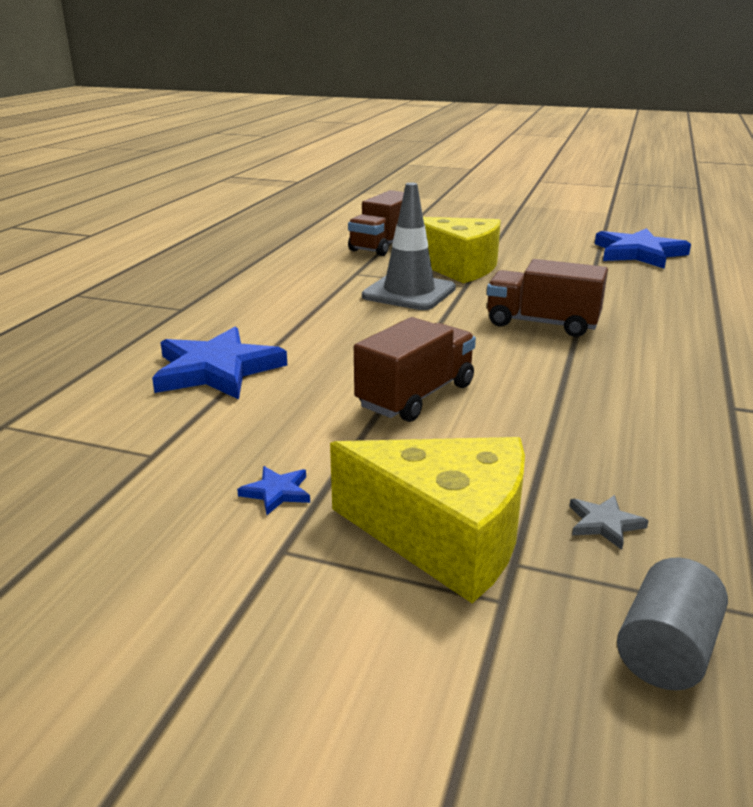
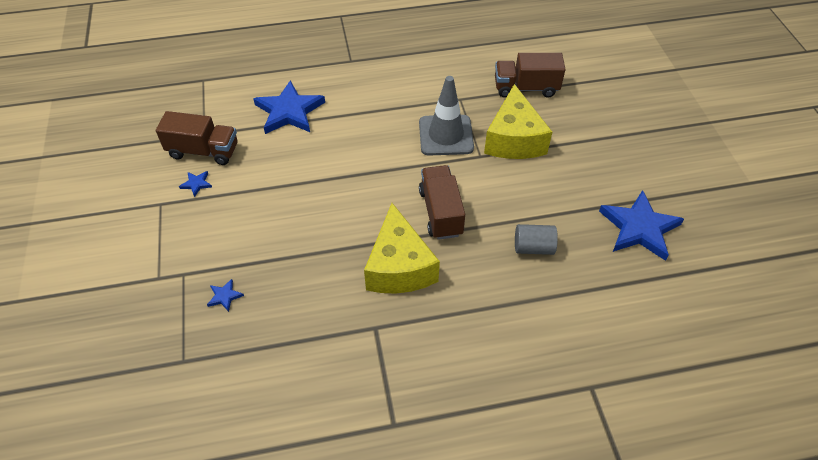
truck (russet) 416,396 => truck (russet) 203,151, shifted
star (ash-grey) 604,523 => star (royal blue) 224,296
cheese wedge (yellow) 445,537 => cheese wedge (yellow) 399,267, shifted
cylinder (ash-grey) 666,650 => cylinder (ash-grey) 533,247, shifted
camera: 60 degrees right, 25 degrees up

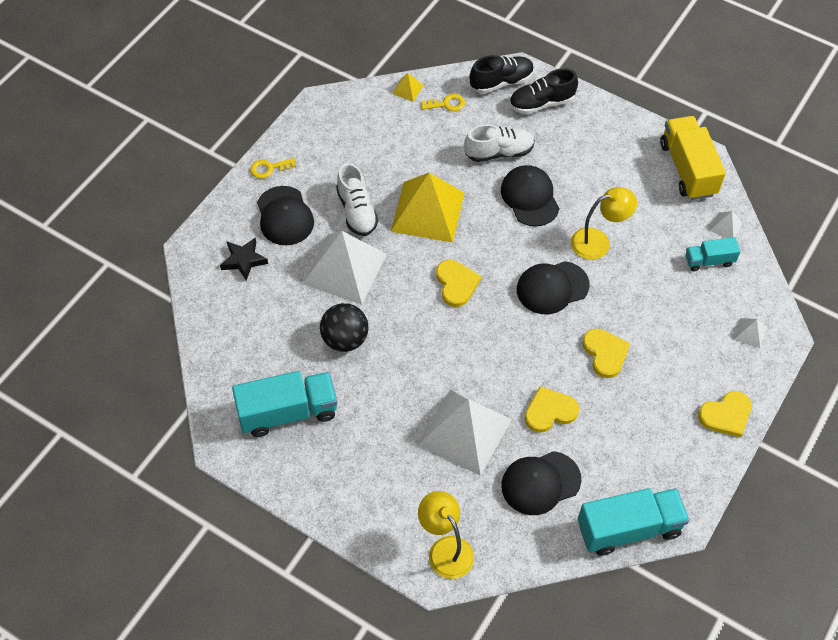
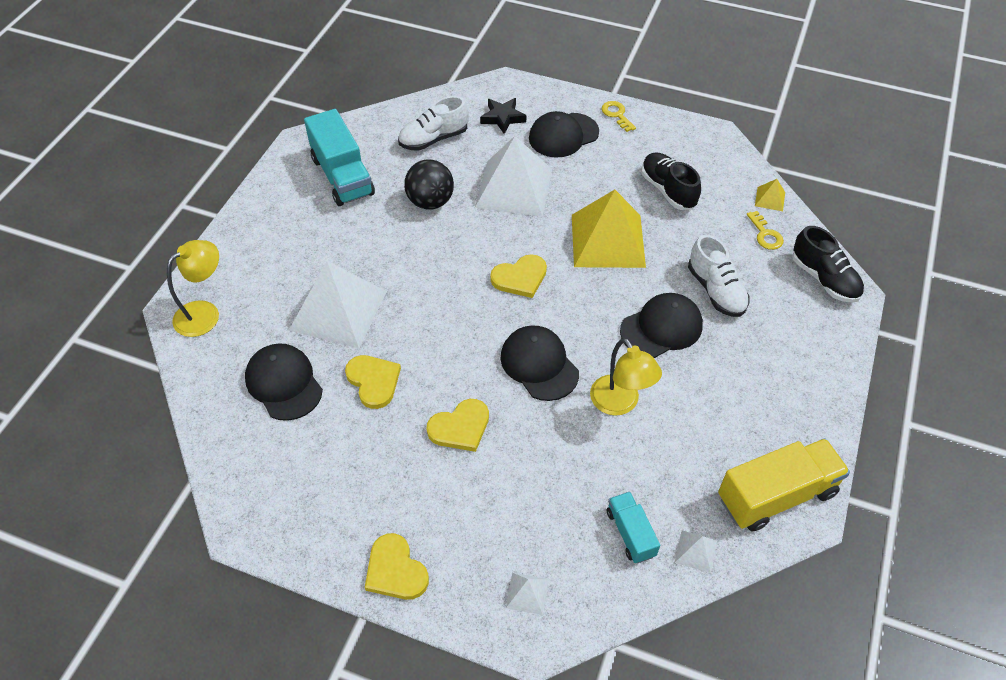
lace-up shoe (pure white) 356,211 => lace-up shoe (pure white) 433,139, shifted
lace-up shoe (jet-black) 541,103 => lace-up shoe (jet-black) 668,190, shifted
truck (aqua) 628,528 => nothing
camera: 80 degrees right, 5 degrees down

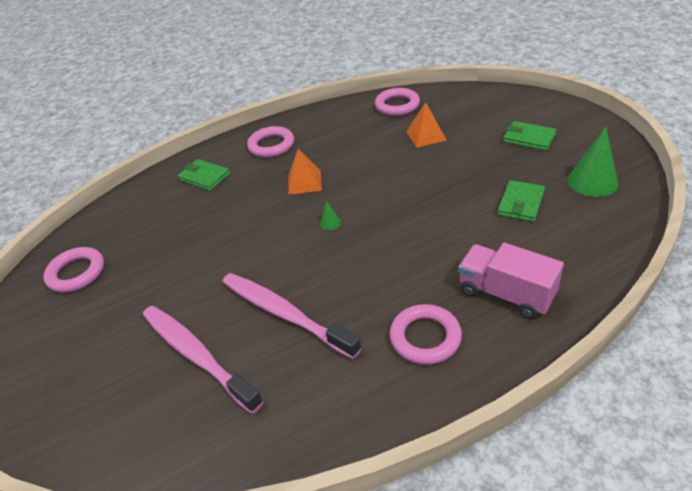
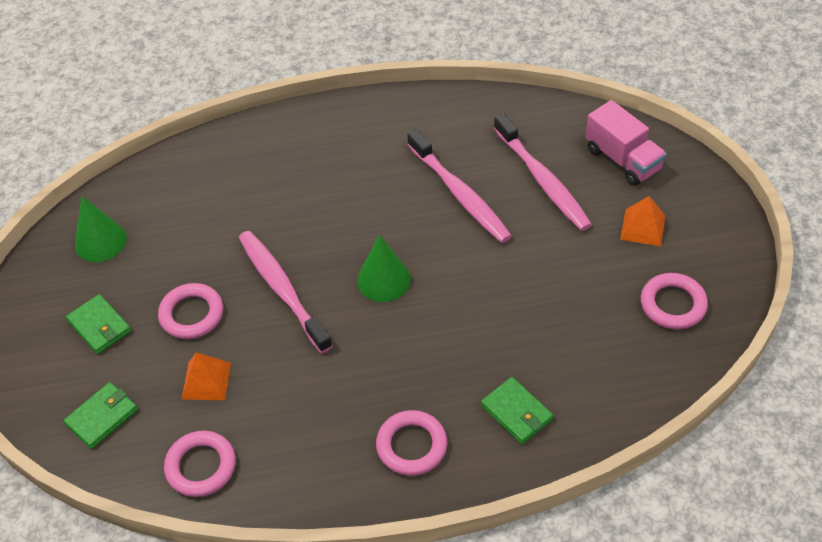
card wallet (emerald) 521,203 => card wallet (emerald) 102,417, shifted
torus (rose-pink) 425,337 => torus (rose-pink) 192,314, shifted
nothing => tooth brush (rose-pink) 282,289
cone (emerald) 330,223 => cone (emerald) 383,280, x2.24
truck (rose-pink) 505,294 => truck (rose-pink) 623,159, shifted
solid pyramid (bright orange) 304,182 => solid pyramid (bright orange) 642,227, shifted
camera: 165 degrees left, 10 degrees up

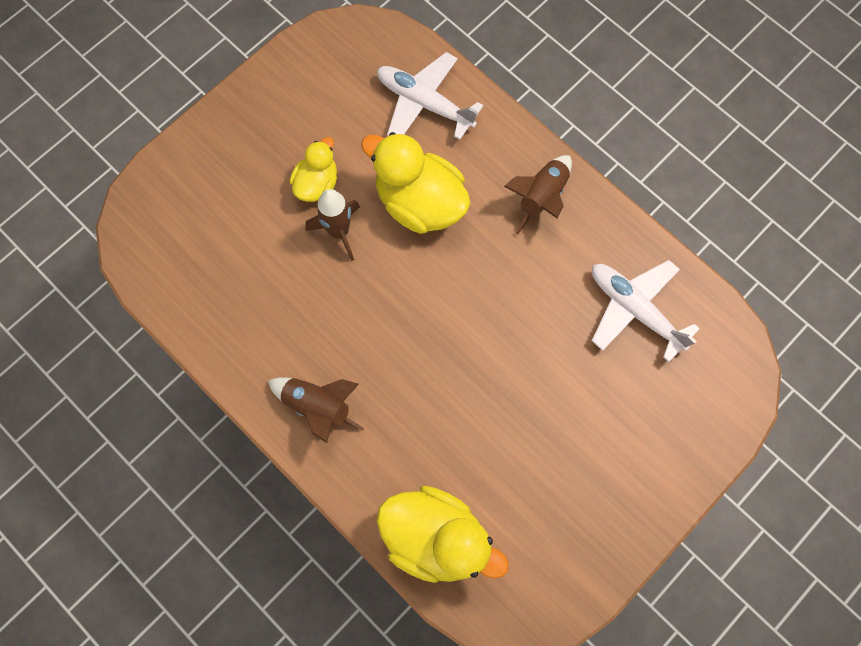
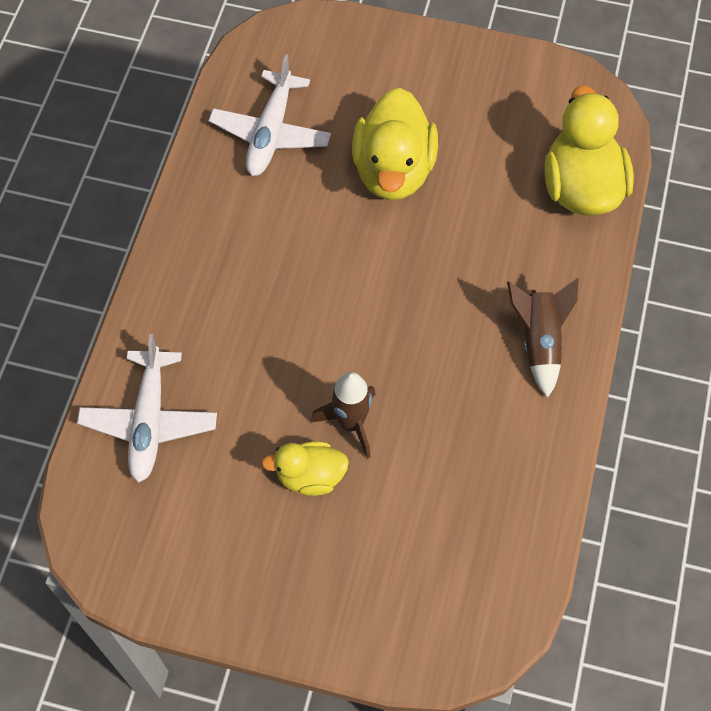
rubber duck (yellow) 419,202 => rubber duck (yellow) 393,170, shifted
toy rocket (russet) 541,197 => nothing
camera: 120 degrees left, 10 degrees down

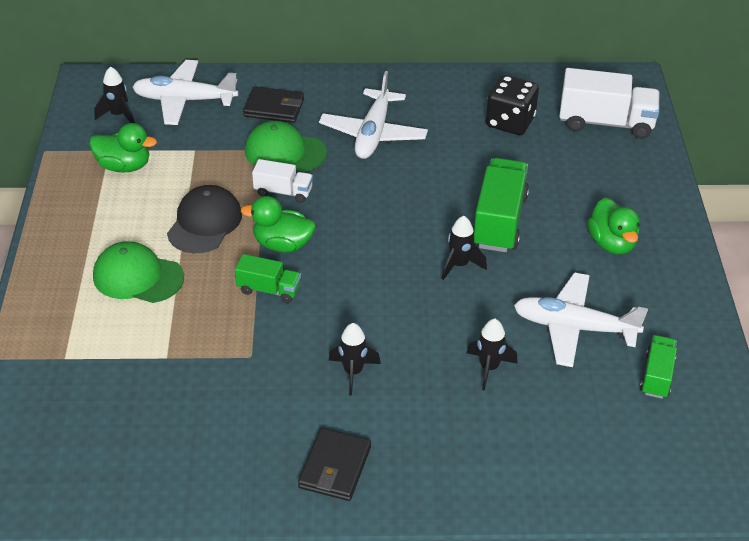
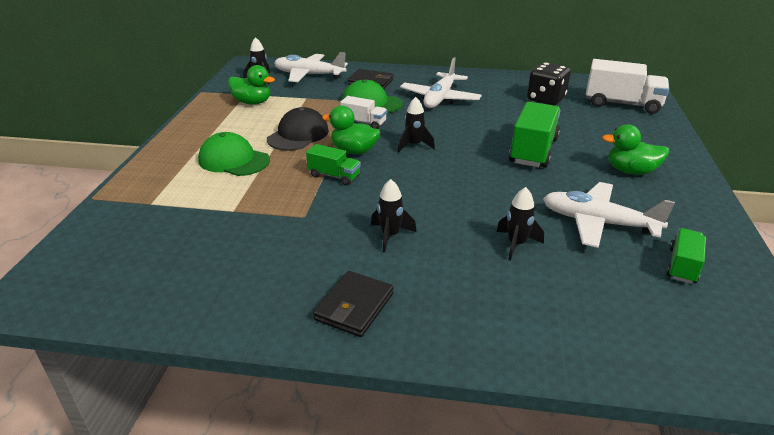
toy rocket (jet-black) 459,265 => toy rocket (jet-black) 414,145, shifted
rubber duck (emerald) 612,243 => rubber duck (emerald) 631,171, 105 degrees clockwise
camera: 10 degrees right, 10 degrees down

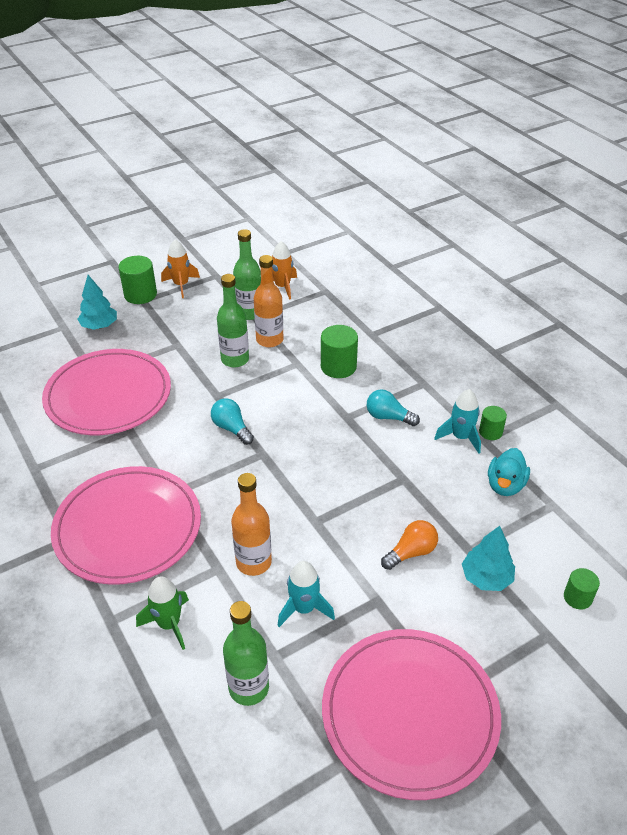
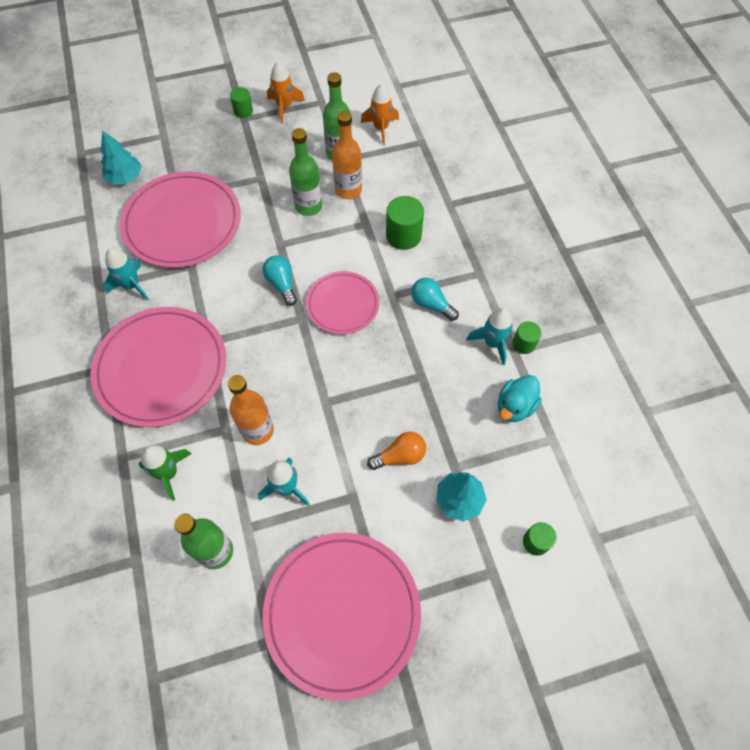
tree (aqua) 99,326 => tree (aqua) 125,177, shifted
nothing => toy rocket (aqua) 132,285
cylinder (emerald) 140,295 => cylinder (emerald) 243,111, x0.60
nothing => dinner plate (rose-pink) 342,304
camera: 15 degrees right, 20 degrees up

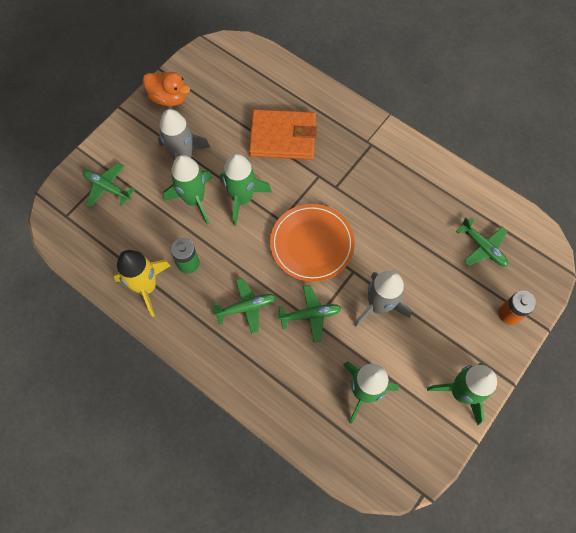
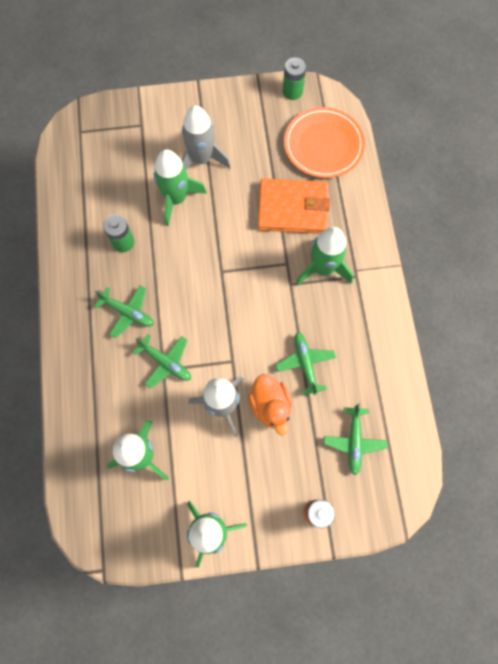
rubber duck (bright orange) 169,98 => rubber duck (bright orange) 270,406, shifted
card wallet (bright orange) 283,137 => card wallet (bright orange) 293,208, 45 degrees counterclockwise
plane (emerald) 107,187 => plane (emerald) 305,363, shifted
nothing => power cell (emerald) 292,91
dinner plate (bright orange) 312,244 => dinner plate (bright orange) 323,145, shifted
toy rocket (emerald) 242,198 => toy rocket (emerald) 323,268, shifted
toy rocket (yellow) 146,286 => nothing
camera: 45 degrees right, 5 degrees up

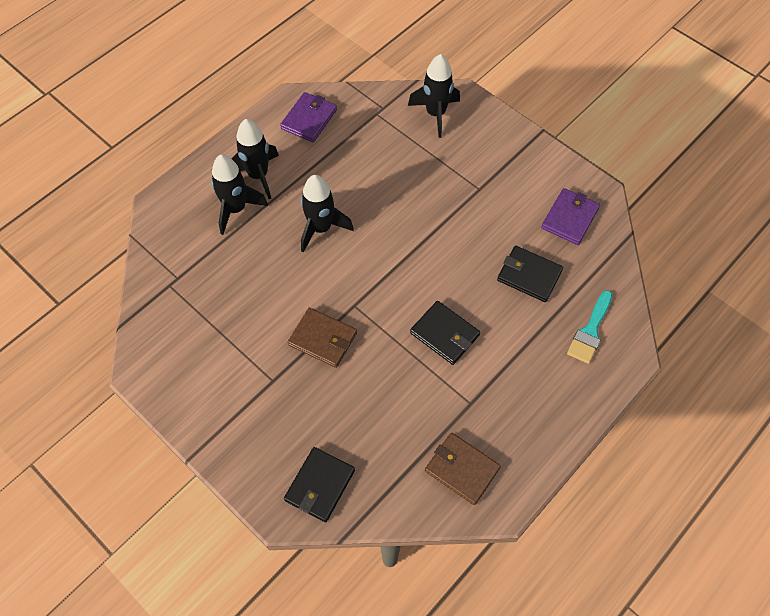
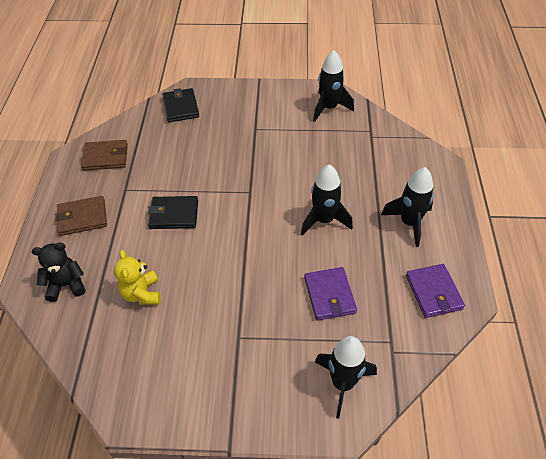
brush (aqua) 590,331 => stuffed bear (jet-black) 66,285
card wallet (russet) 323,339 => card wallet (russet) 82,218, shifted
card wallet (jet-black) 529,275 => stuffed bear (yellow) 141,293
card wallet (royal purple) 569,218 => card wallet (royal purple) 329,295, shifted
toy rocket (jet-black) 236,209 => toy rocket (jet-black) 329,108, shifted
camera: 140 degrees right, 10 degrees down

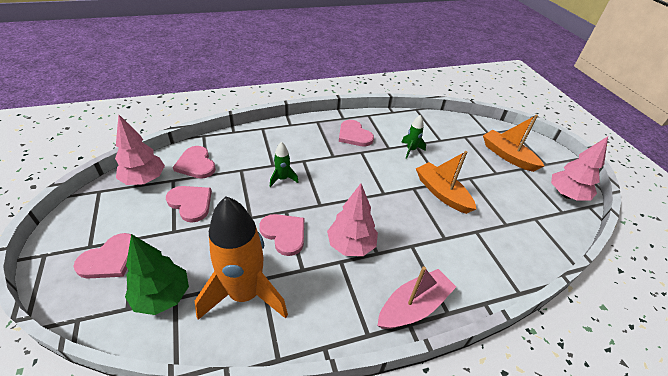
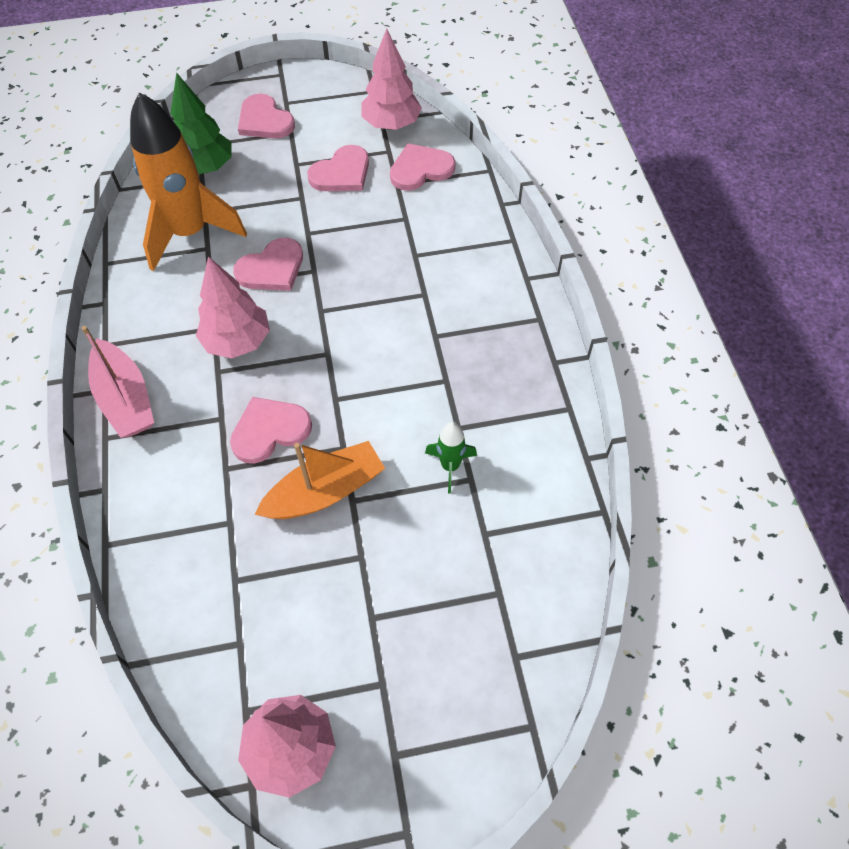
heart (rose-pink) 354,135 => heart (rose-pink) 269,430, shifted
toy rocket (emerald) 282,179 => nothing
toy boat (bright orange) 507,156 => nothing
camera: 100 degrees right, 15 degrees up

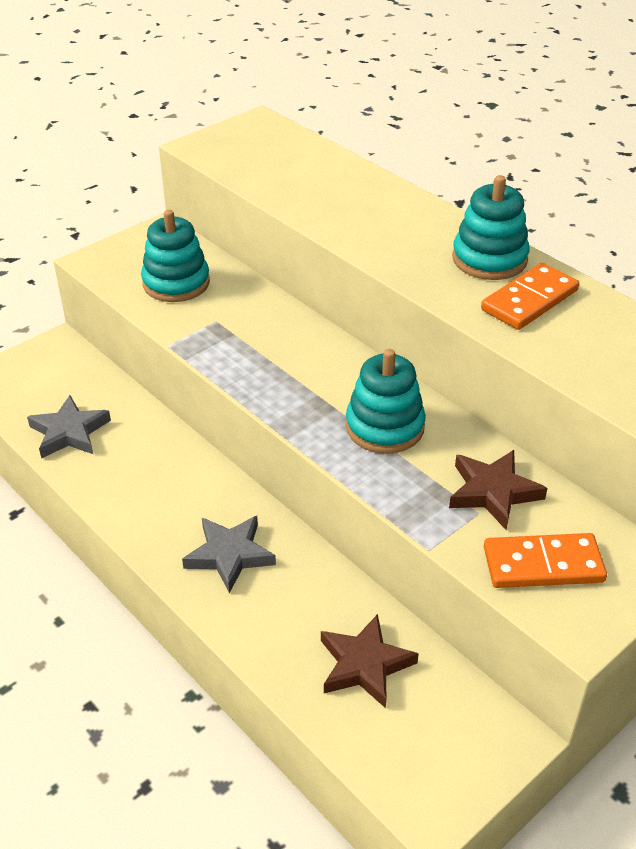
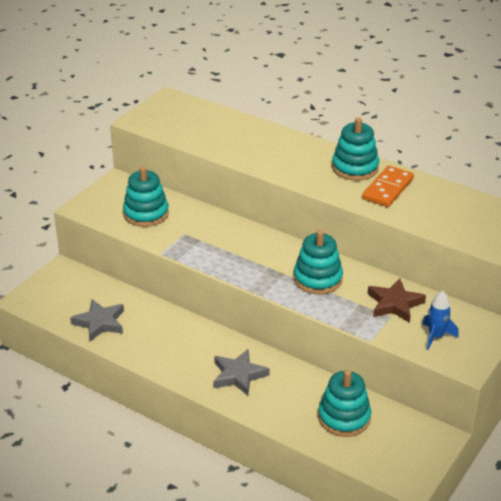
star (russet) 364,665 => ring stacker (aqua) 344,418
domino piece (bright orange) 543,565 => toy rocket (royal blue) 436,337
camera: 15 degrees left, 5 degrees down

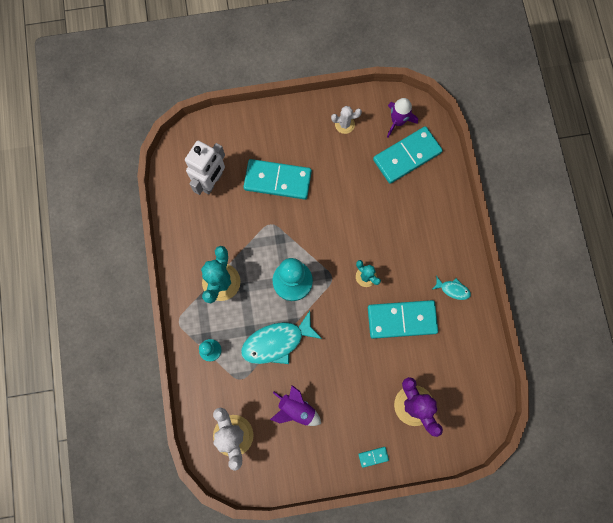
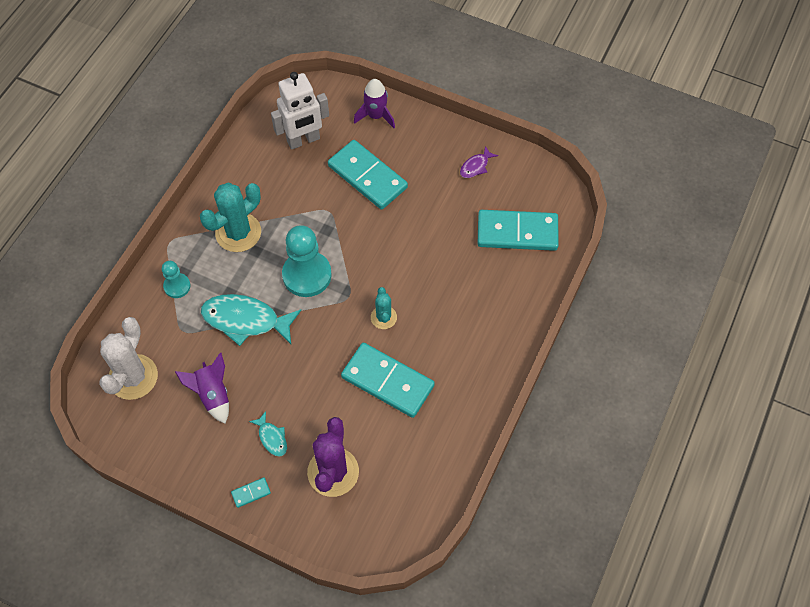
domino piece (aqua) 373,456 => domino piece (aqua) 251,493, 45 degrees counterclockwise
fish figure (aqua) 453,289 => fish figure (aqua) 272,438, shifted
toy rocket (royal purple) 397,121 => toy rocket (royal purple) 376,116, shifted
prickly plant (pure white) 344,124 => fish figure (royal purple) 475,166
camera: 35 degrees right, 15 degrees down

